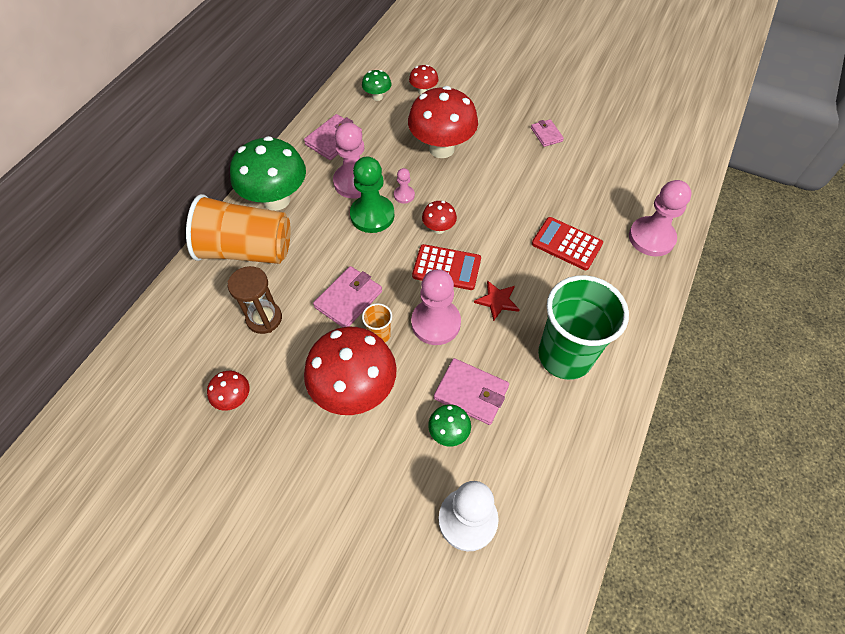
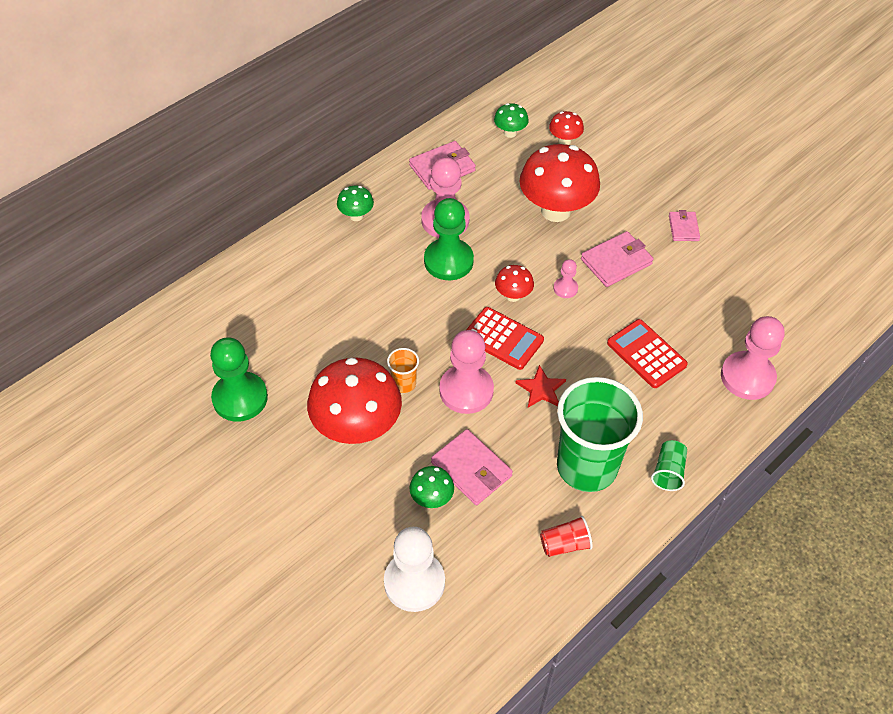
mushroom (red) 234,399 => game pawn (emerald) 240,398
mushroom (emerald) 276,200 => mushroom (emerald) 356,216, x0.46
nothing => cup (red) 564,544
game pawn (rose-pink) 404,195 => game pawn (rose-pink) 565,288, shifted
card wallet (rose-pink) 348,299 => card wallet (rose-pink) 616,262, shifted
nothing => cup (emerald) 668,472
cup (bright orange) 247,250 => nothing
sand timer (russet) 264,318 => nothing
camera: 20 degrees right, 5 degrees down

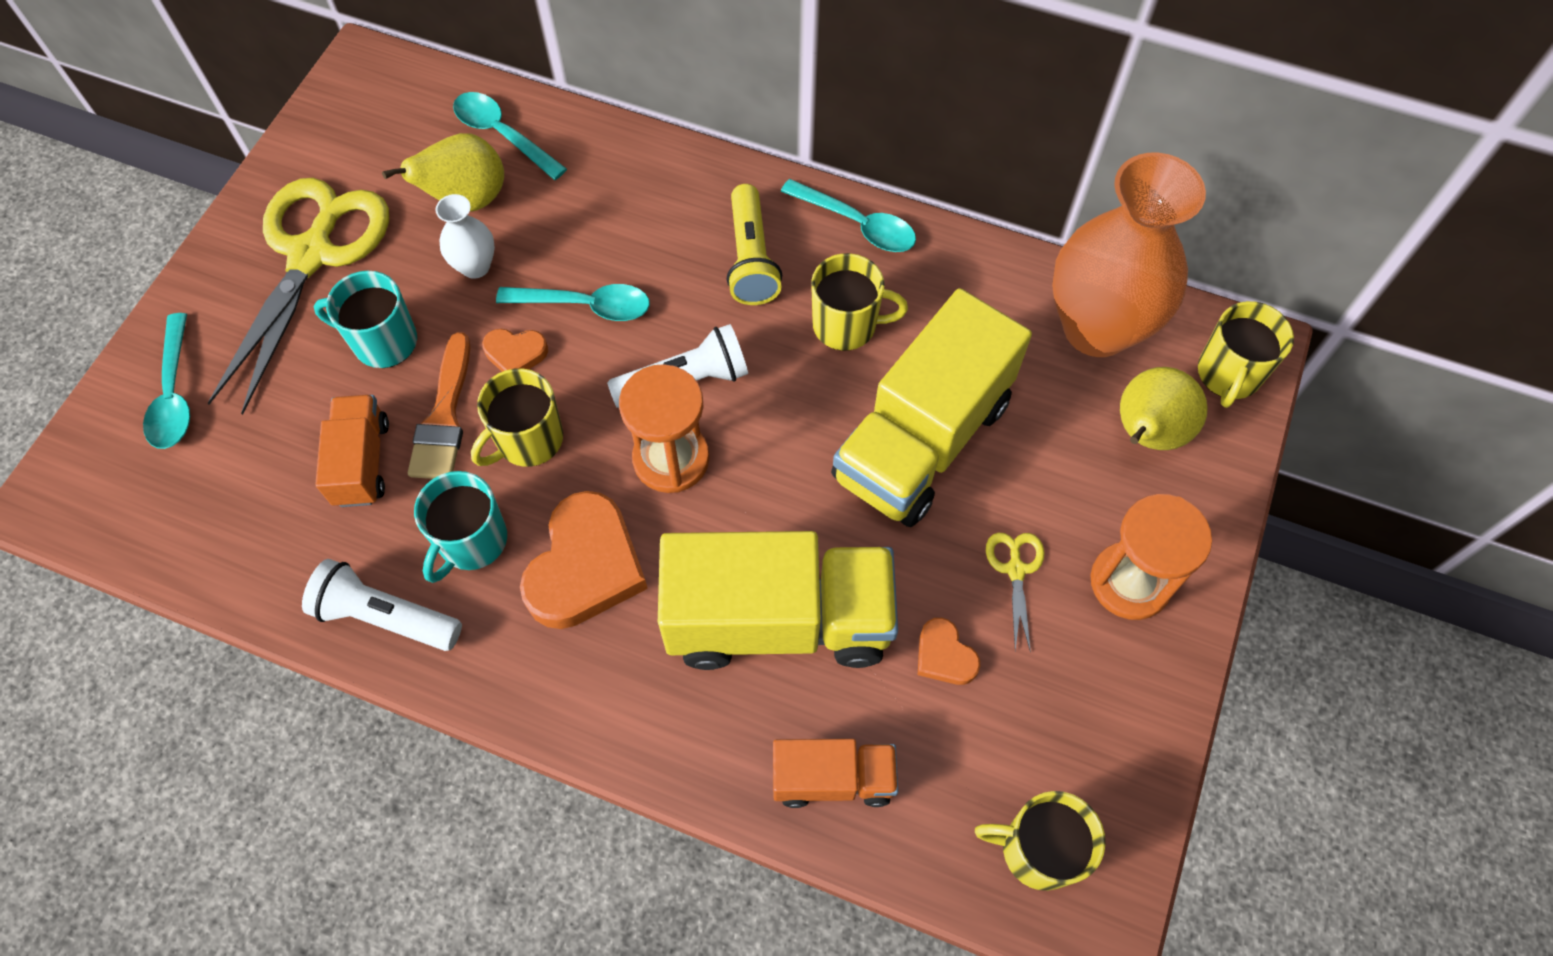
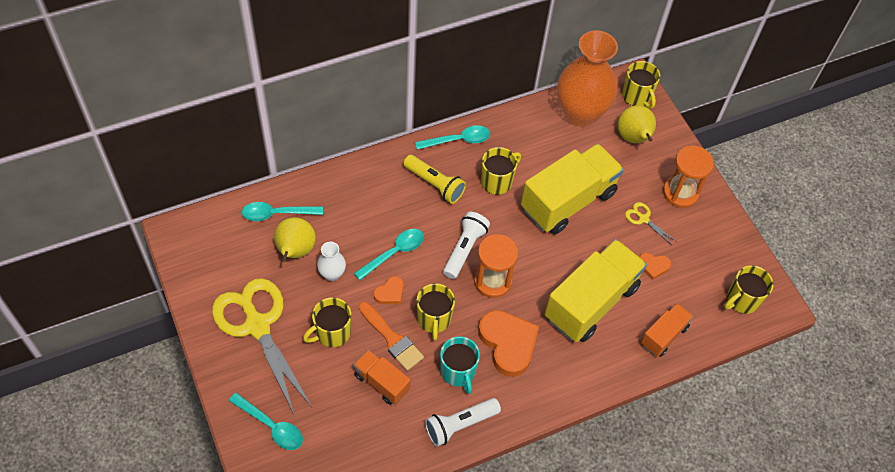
tea mug (aqua) 383,342 => tea mug (yellow) 332,333
truck (yellow) 922,440 => truck (yellow) 568,201, 120 degrees counterclockwise
camera: 50 degrees left, 5 degrees down

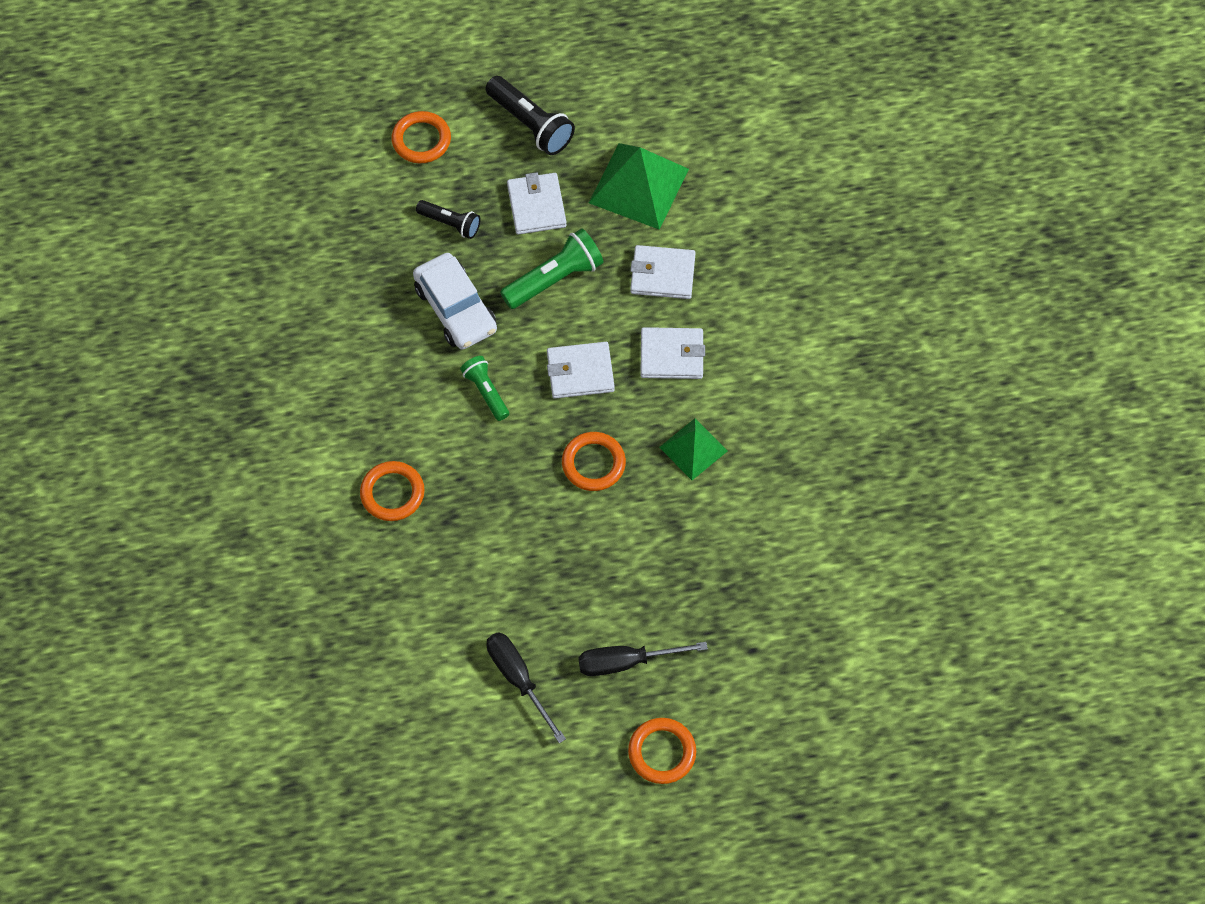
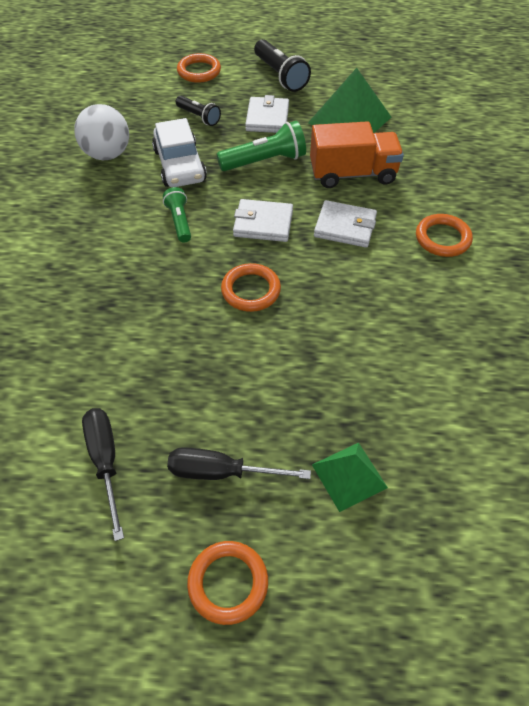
nothing => ball (pure white) 107,154
card wallet (pure white) 662,274 => truck (bright orange) 352,174
solid pyramid (emerald) 693,449 => solid pyramid (emerald) 349,476, shifted
torus (bright orange) 392,493 => torus (bright orange) 442,238, shifted
camera: 15 degrees right, 10 degrees down

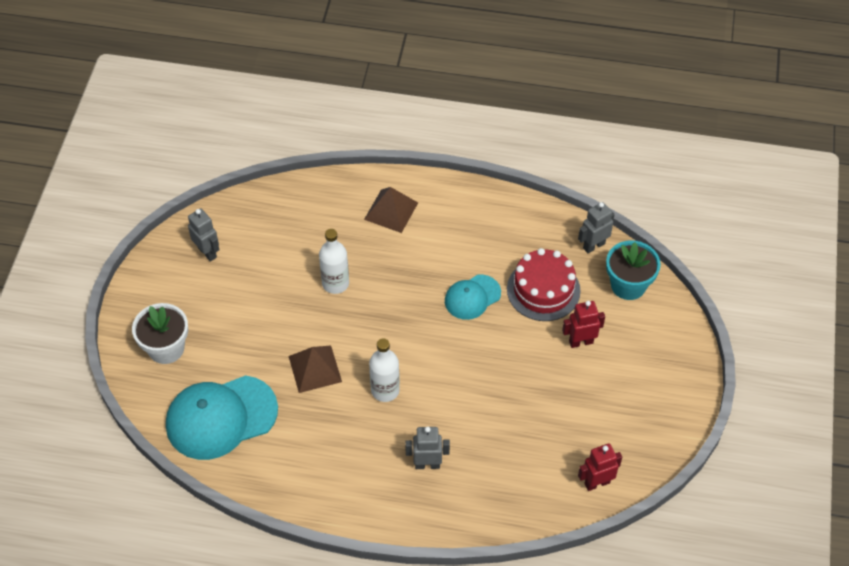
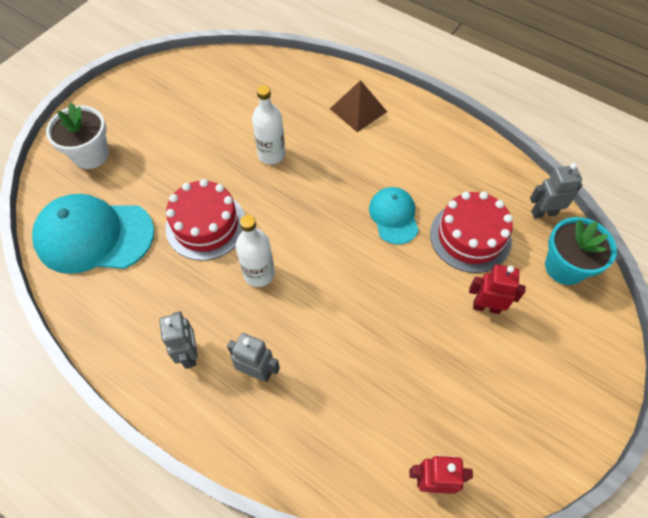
toy robot (ash-grey) 207,252 => toy robot (ash-grey) 189,354, shifted
solid pyramid (russet) 315,369 => cake (red) 206,225
cap (aqua) 472,297 => cap (aqua) 394,216, 90 degrees clockwise
camera: 25 degrees right, 5 degrees up

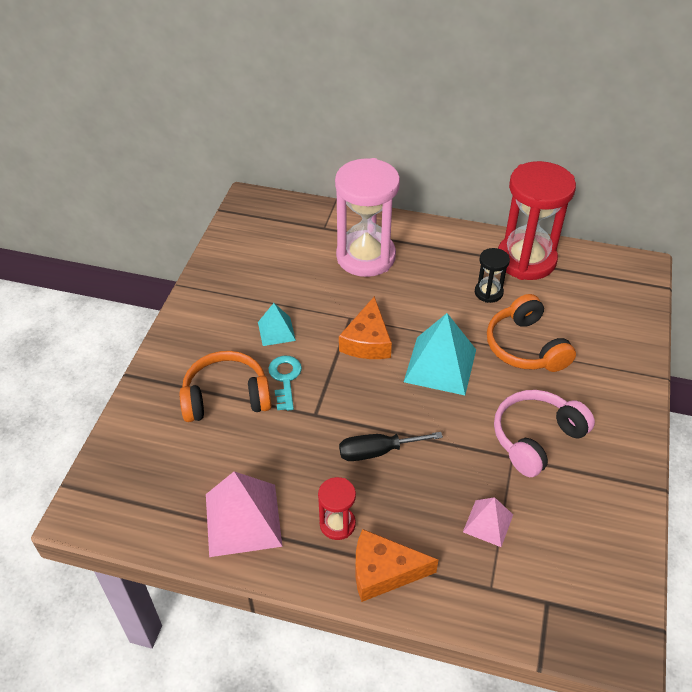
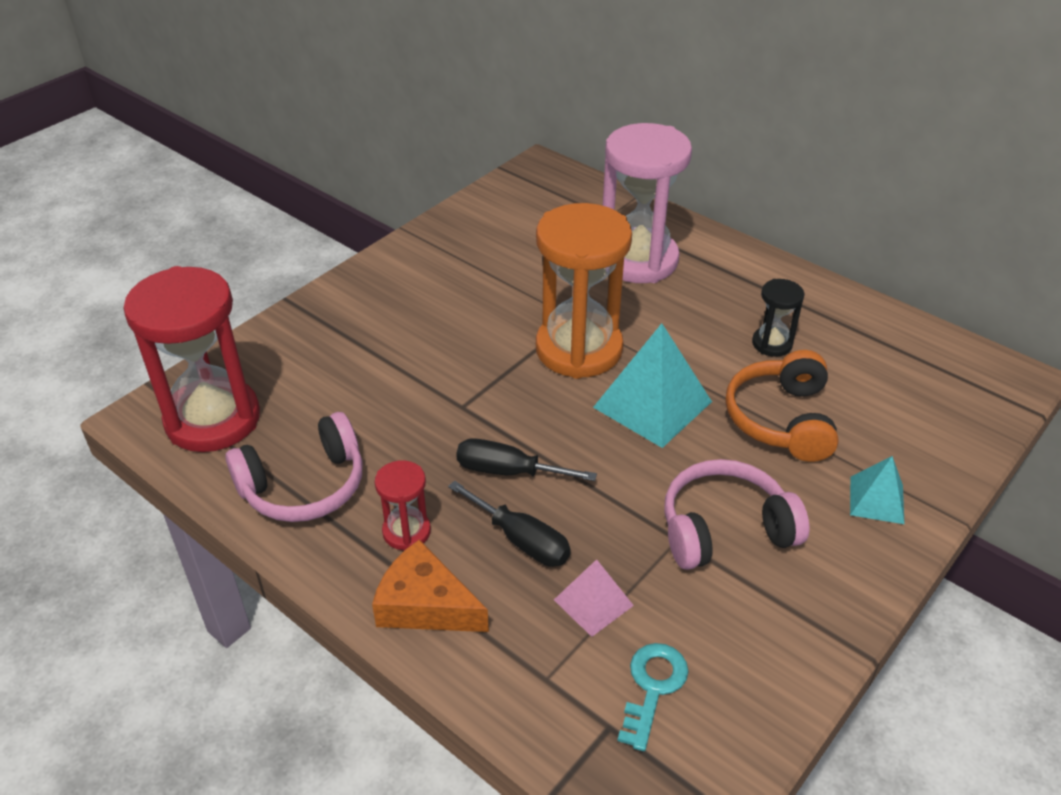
sand timer (red) 526,260 => sand timer (red) 213,419, shifted
solid pyramid (rose-pink) 243,519 => headphones (rose-pink) 304,486
nothing => flat screwdriver (jet-black) 521,540
cheese wedge (bright orange) 367,341 => sand timer (bright orange) 579,349
key (aqua) 285,379 => key (aqua) 653,687, shifted
solid pyramid (aqua) 276,331 => solid pyramid (aqua) 876,500, shifted
headphones (bright orange) 226,397 => nothing
camera: 25 degrees right, 5 degrees down

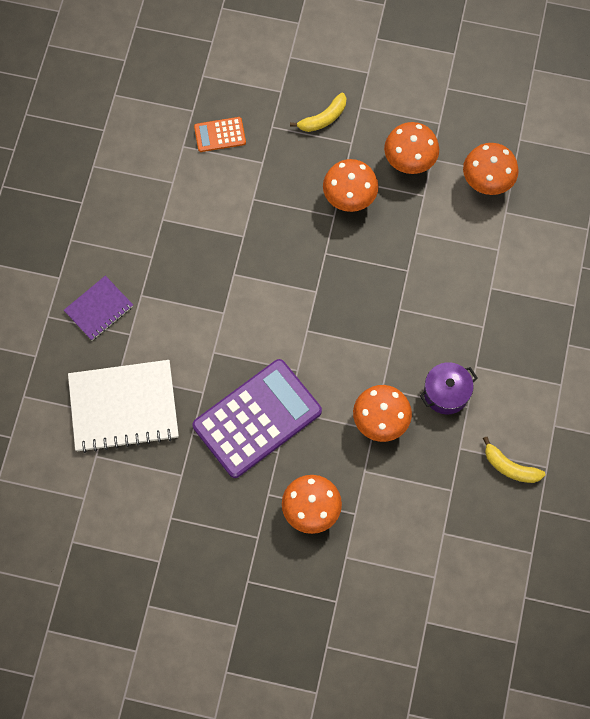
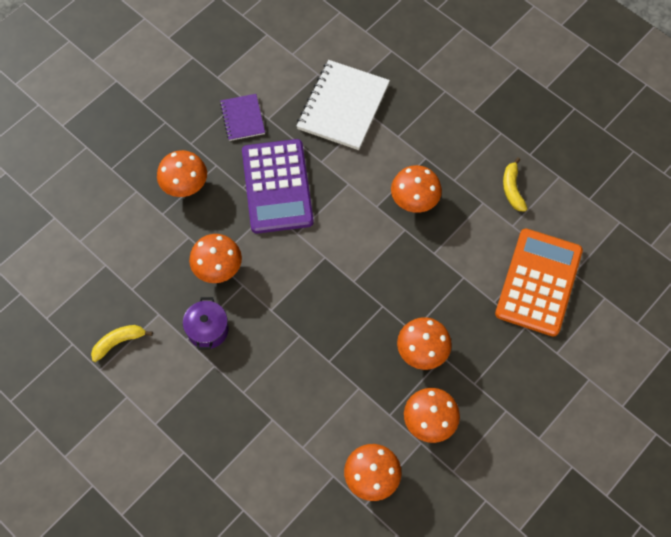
exercise book (royal purple) 99,309 => exercise book (royal purple) 242,118, shifted
nothing => mushroom (bright orange) 414,201
adding machine (bright orange) 220,135 => adding machine (bright orange) 538,282, x2.19
toy banana (yellow) 323,118 => toy banana (yellow) 512,189, shifted
camera: 120 degrees right, 5 degrees down

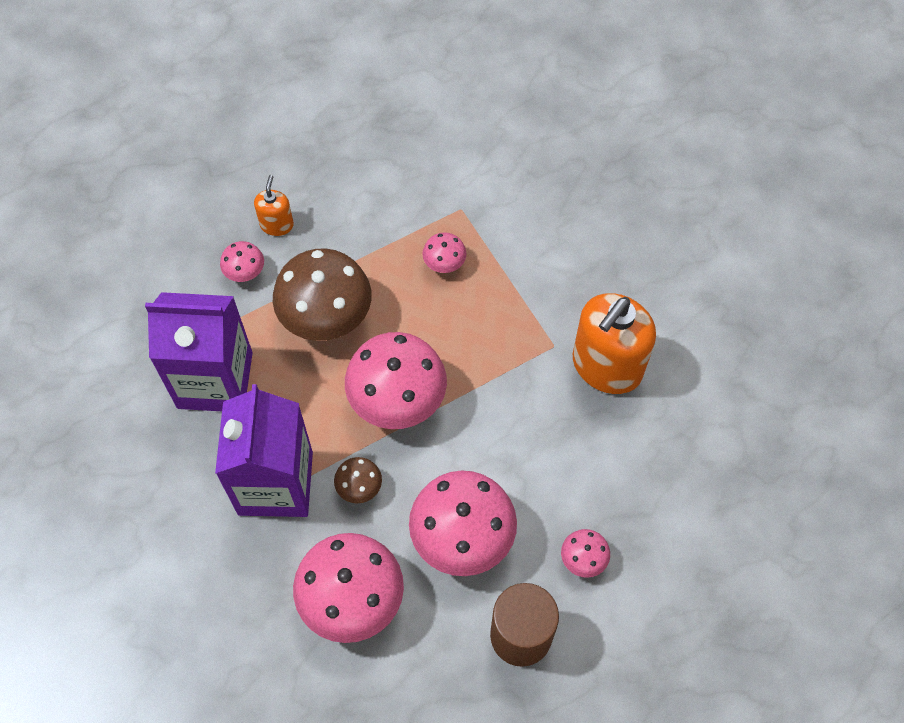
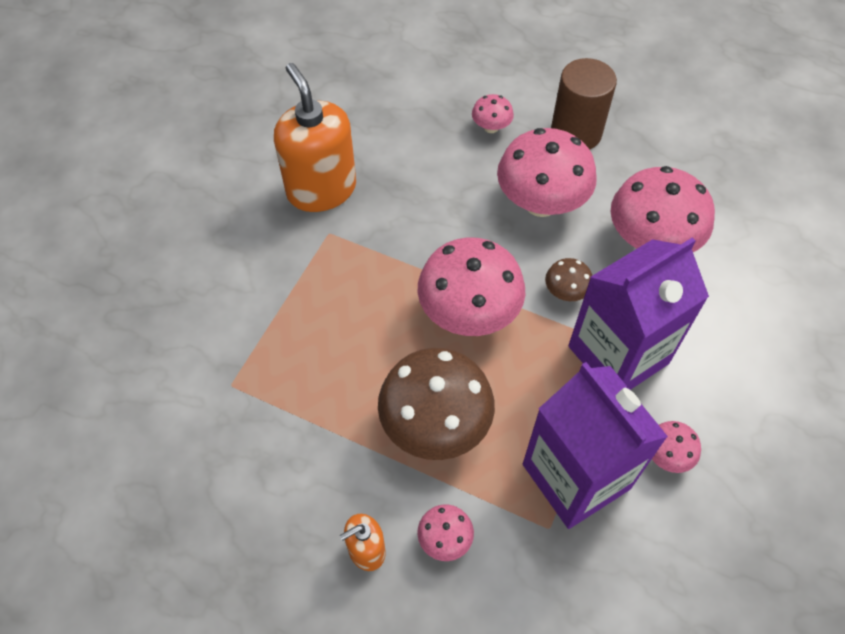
soap dispenser (bright orange) 606,366 => soap dispenser (bright orange) 321,189, 120 degrees counterclockwise
mushroom (rose-pink) 444,263 => mushroom (rose-pink) 667,455, shifted
camera: 125 degrees left, 5 degrees down

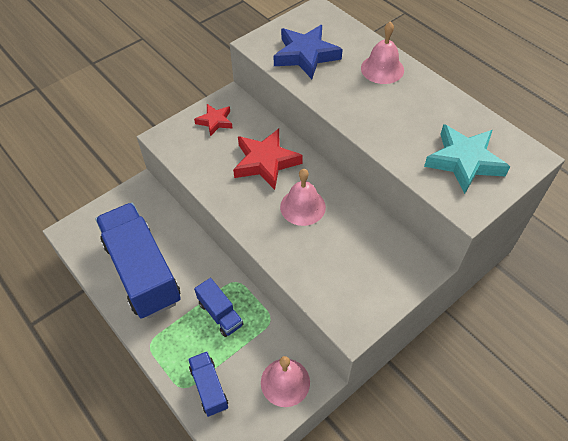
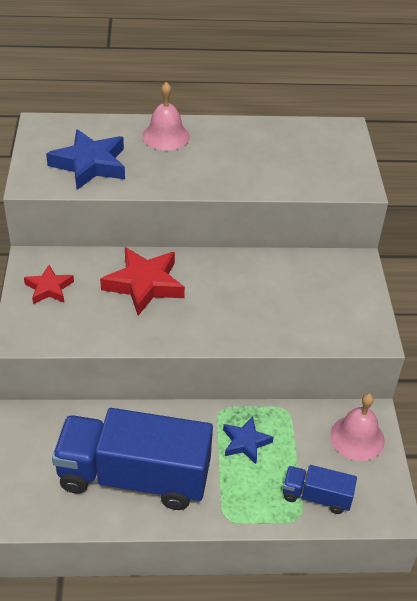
truck (royal blue) 220,314 => star (royal blue) 245,442
school bell (rose-pink) 302,206 => nothing
star (aqua) 464,161 => nothing
camera: 55 degrees left, 10 degrees down

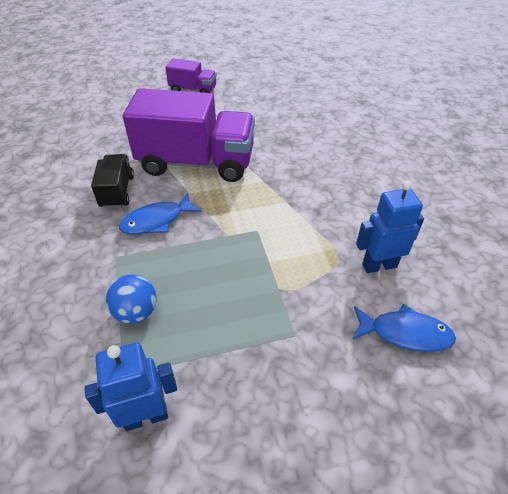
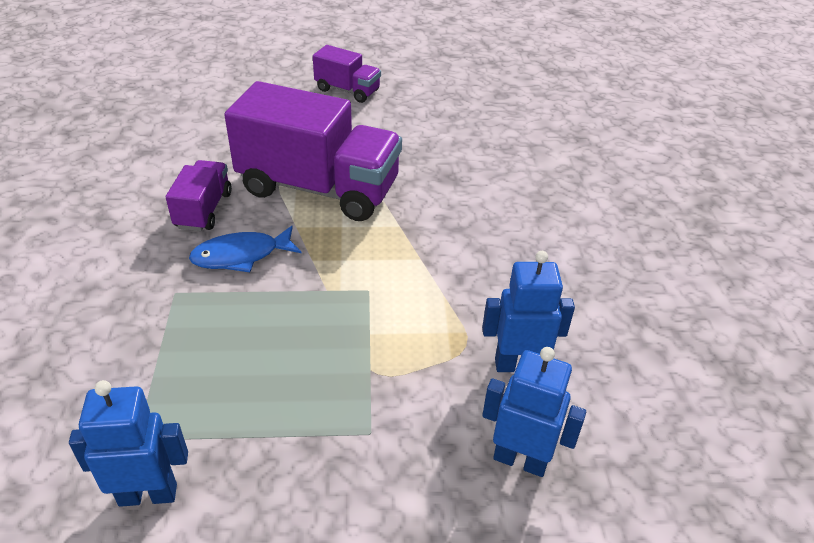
truck (jet-black) 117,191 => truck (royal purple) 203,210
fish figure (royal blue) 405,333 => toy robot (royal blue) 520,460
ball (royal blue) 136,312 => nothing
camera: 10 degrees right, 5 degrees down

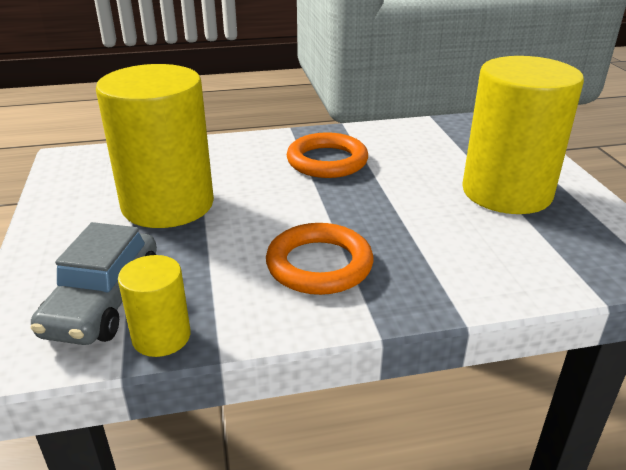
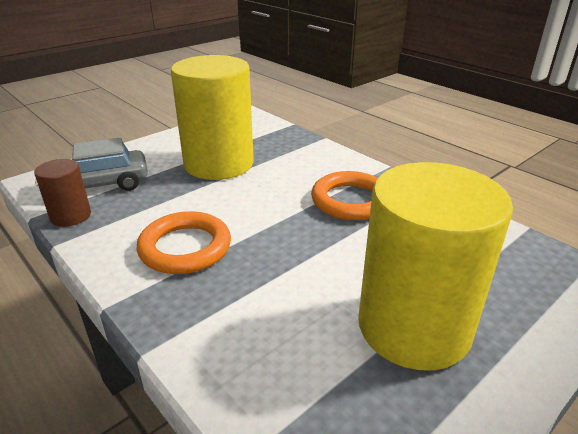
cylinder (yellow) 161,337 => cylinder (russet) 71,216
camera: 60 degrees right, 0 degrees up

